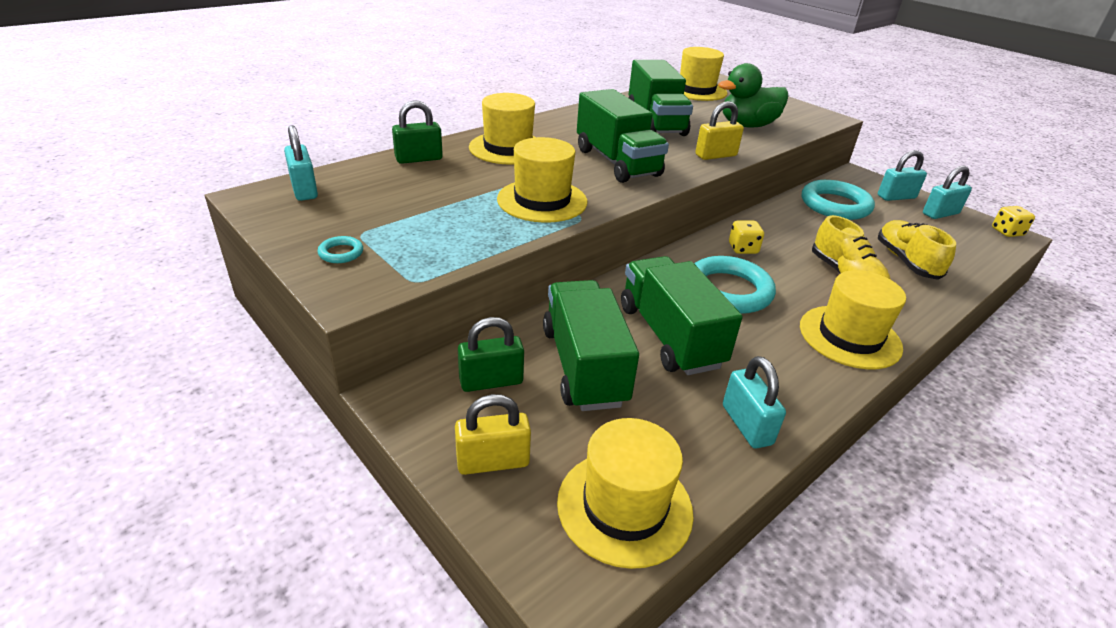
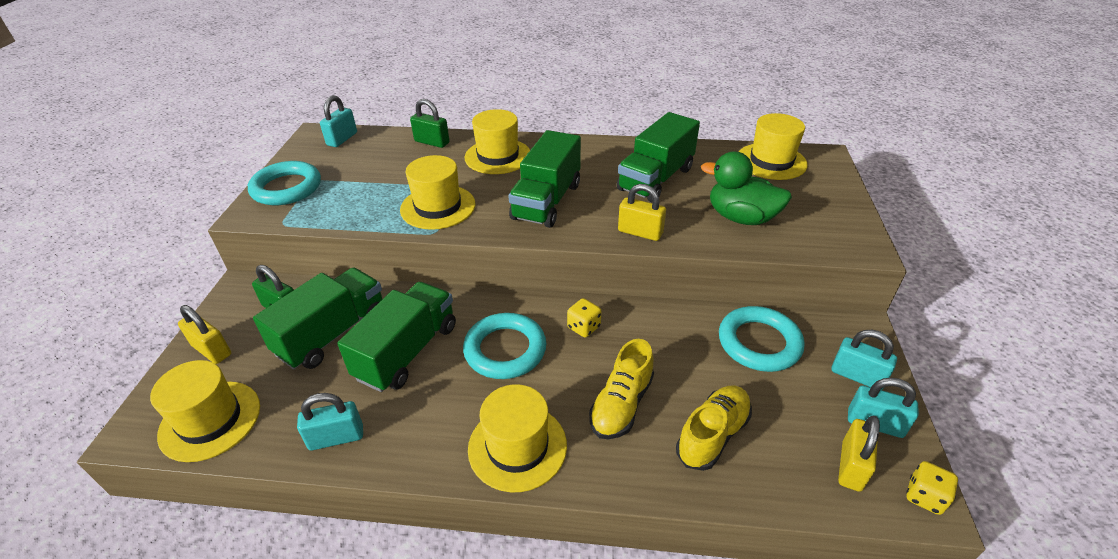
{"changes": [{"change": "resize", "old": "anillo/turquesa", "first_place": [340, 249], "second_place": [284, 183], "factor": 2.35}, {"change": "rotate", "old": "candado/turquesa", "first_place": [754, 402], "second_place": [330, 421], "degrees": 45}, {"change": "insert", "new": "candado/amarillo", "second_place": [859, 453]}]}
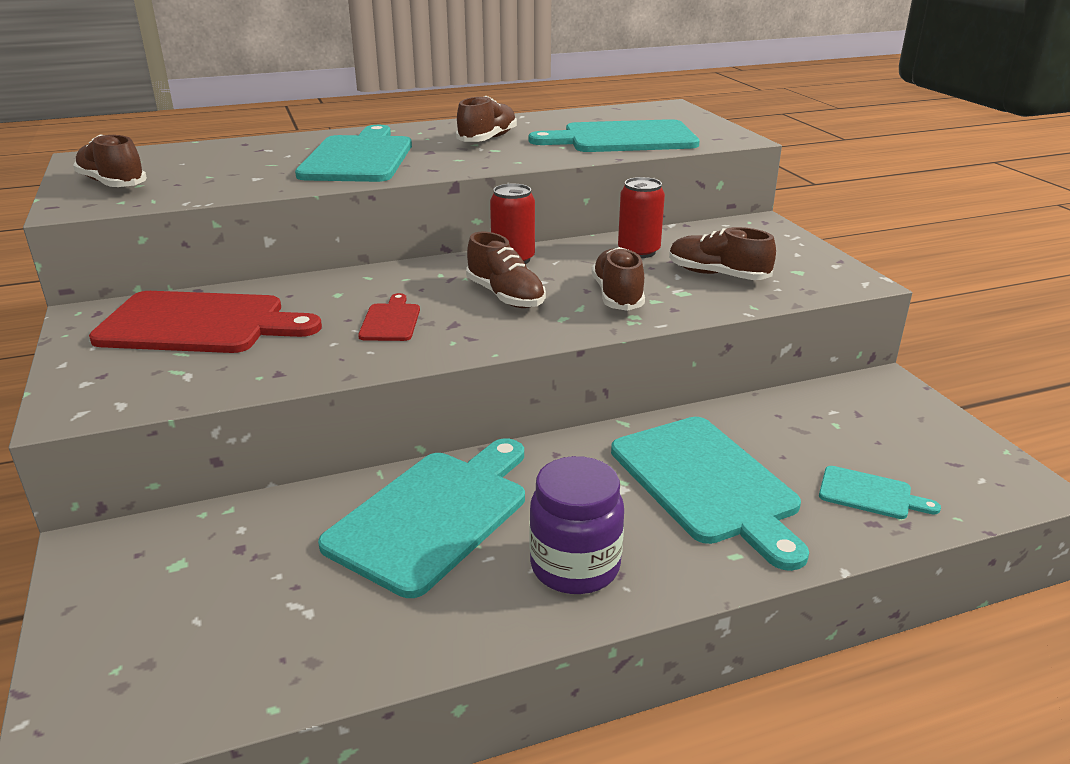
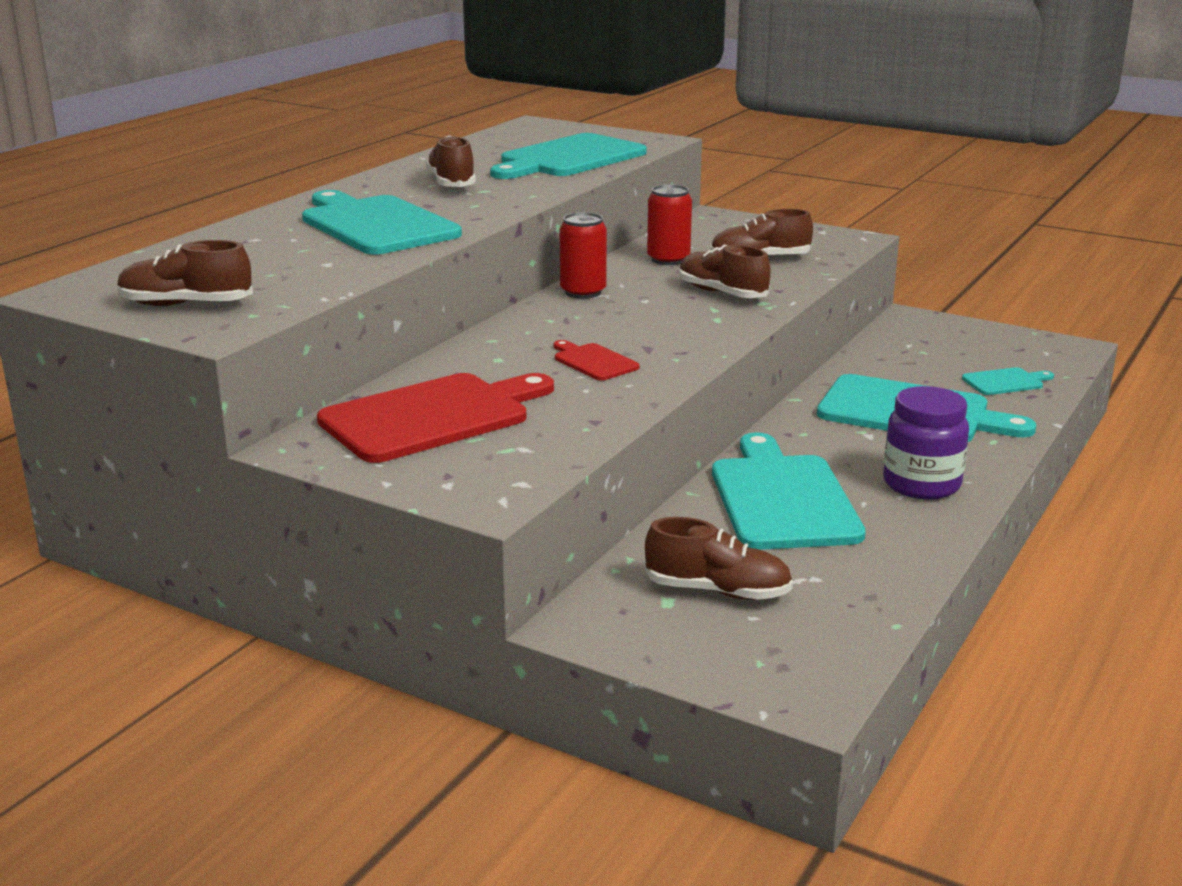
{"changes": [{"change": "move", "old": "zapato/marrón", "first_place": [506, 270], "second_place": [719, 558]}]}
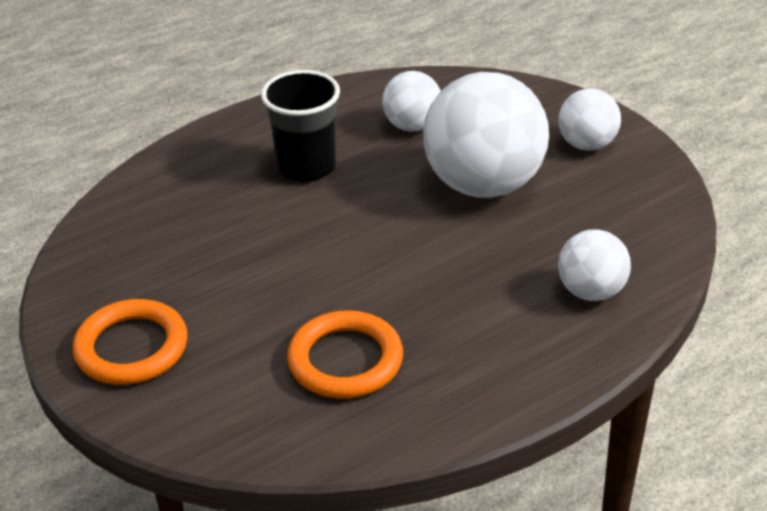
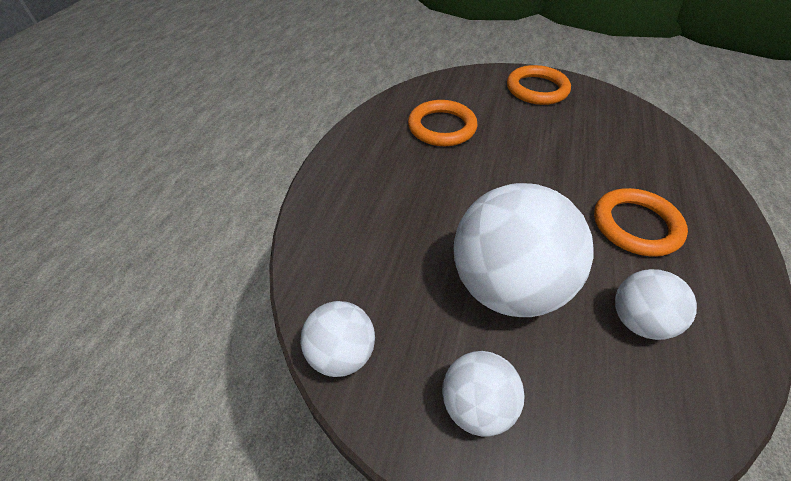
{"changes": [{"change": "replace", "old": "vaso/negro", "new": "anillo/naranja", "first_place": [300, 126], "second_place": [641, 222]}, {"change": "move", "old": "pelota/blanco", "first_place": [594, 265], "second_place": [338, 339]}]}
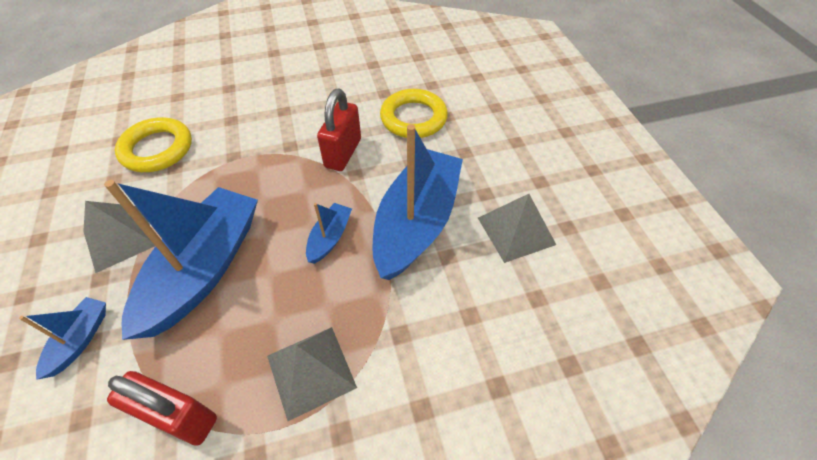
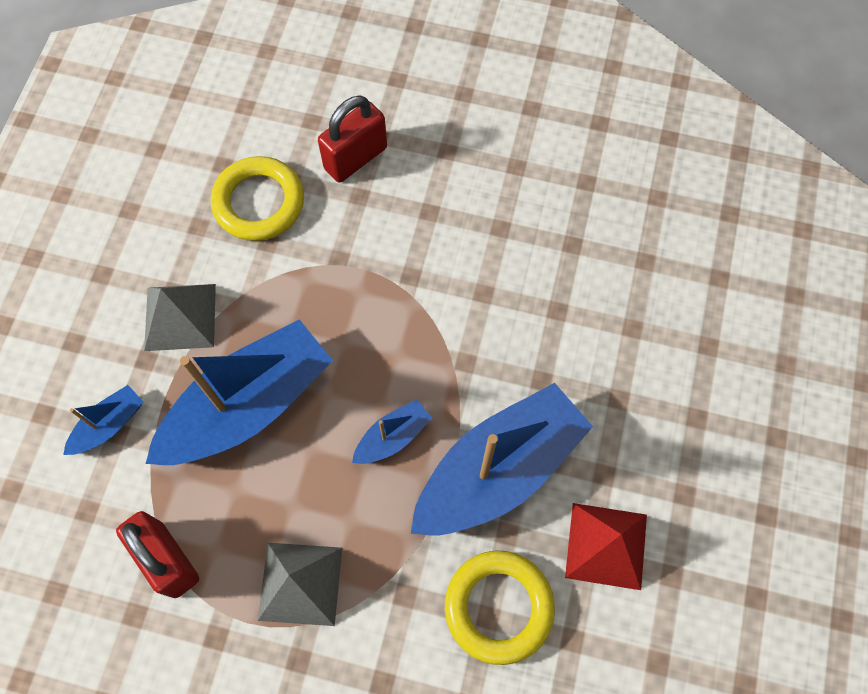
{"changes": [{"change": "move", "old": "candado/rojo", "first_place": [339, 130], "second_place": [352, 139]}, {"change": "move", "old": "anillo/amarillo", "first_place": [414, 113], "second_place": [500, 608]}, {"change": "recolor", "old": "pirámide/gris", "new": "pirámide/rojo", "first_place": [517, 228], "second_place": [606, 546]}]}
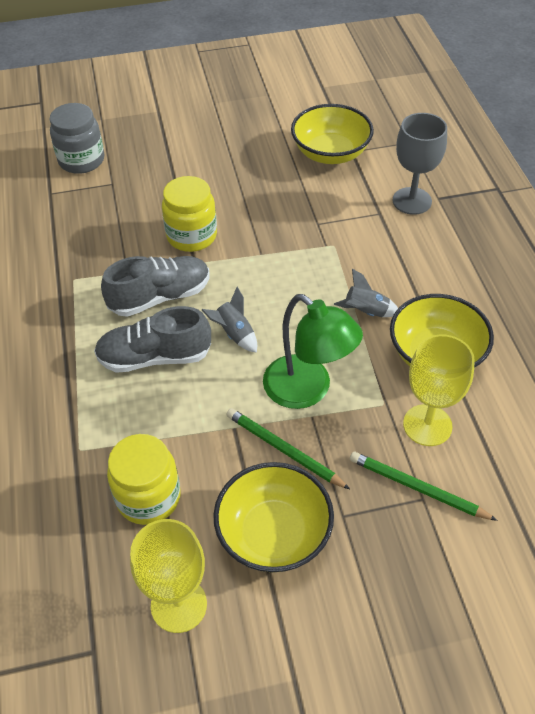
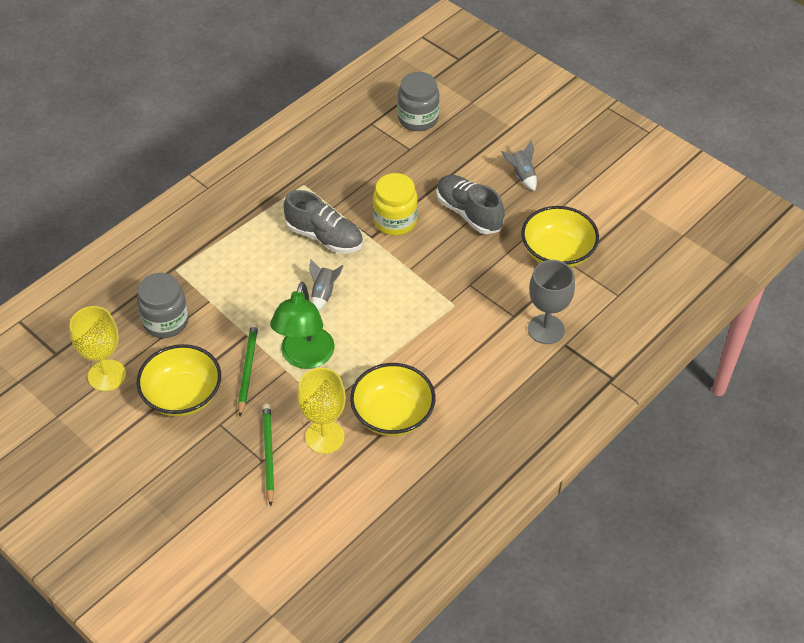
{"changes": [{"change": "move", "old": "cohete/gris", "first_place": [366, 293], "second_place": [519, 166]}, {"change": "move", "old": "zapato/gris", "first_place": [152, 339], "second_place": [470, 204]}, {"change": "recolor", "old": "tarro/amarillo", "new": "tarro/gris", "first_place": [144, 479], "second_place": [163, 305]}]}
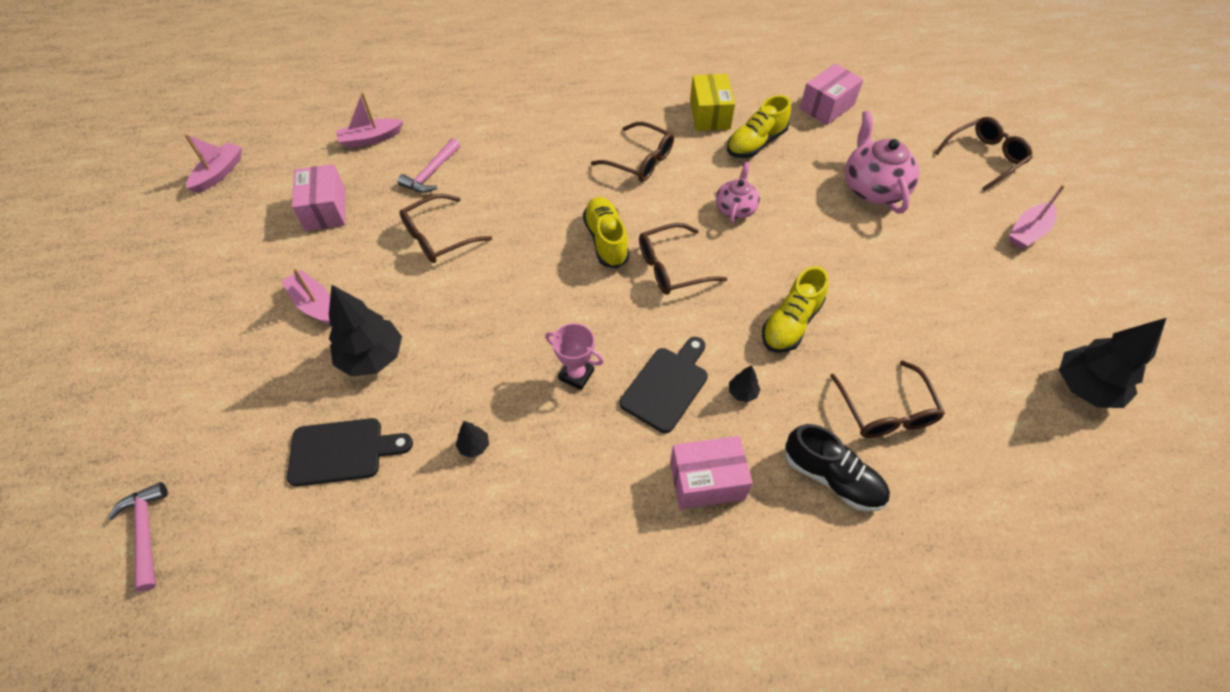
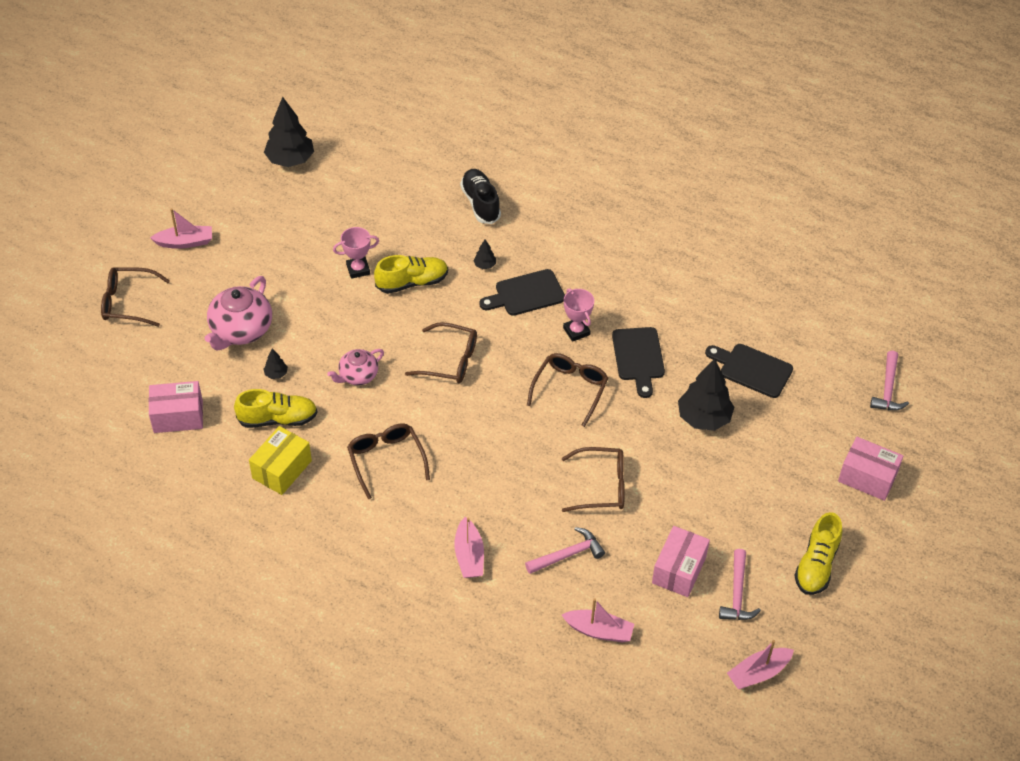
{"changes": [{"change": "move", "old": "zapato/amarillo", "first_place": [606, 233], "second_place": [818, 553]}, {"change": "move", "old": "barco/rosa", "first_place": [306, 296], "second_place": [469, 547]}, {"change": "move", "old": "gafas/marrón", "first_place": [887, 399], "second_place": [567, 390]}, {"change": "move", "old": "árbol/negro", "first_place": [472, 439], "second_place": [276, 363]}, {"change": "move", "old": "caja/rosa", "first_place": [711, 472], "second_place": [870, 469]}, {"change": "insert", "new": "trofeo/rosa", "second_place": [356, 253]}, {"change": "insert", "new": "tabla de cortar/negro", "second_place": [638, 362]}, {"change": "insert", "new": "martillo/rosa", "second_place": [740, 584]}]}
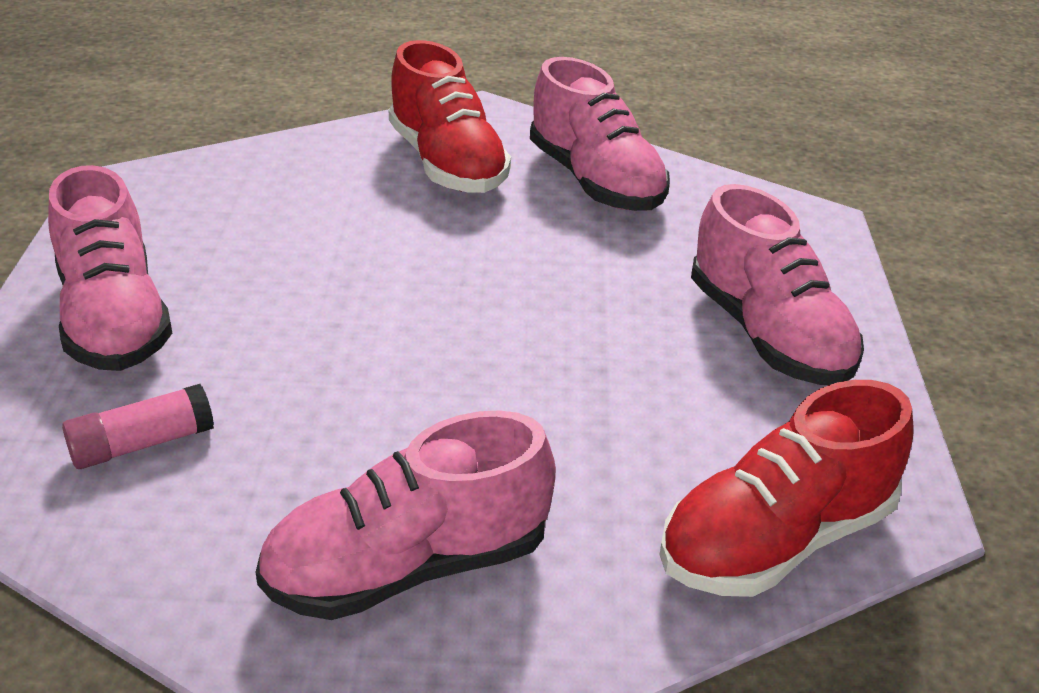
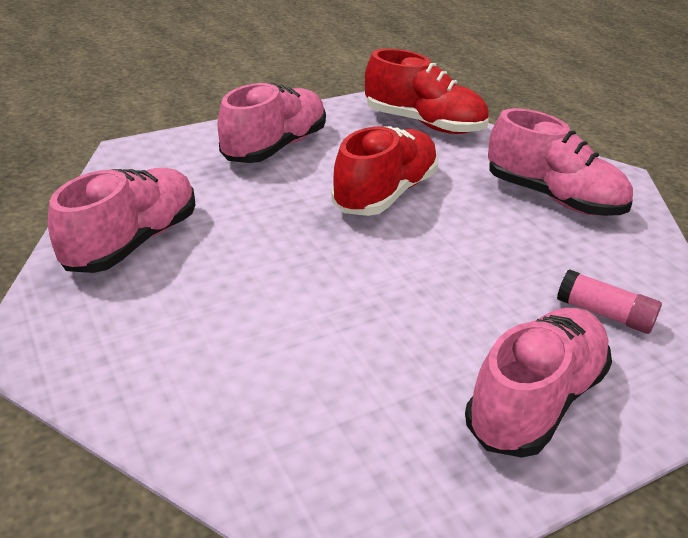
{"changes": [{"change": "move", "old": "zapato/rojo", "first_place": [450, 116], "second_place": [384, 171]}]}
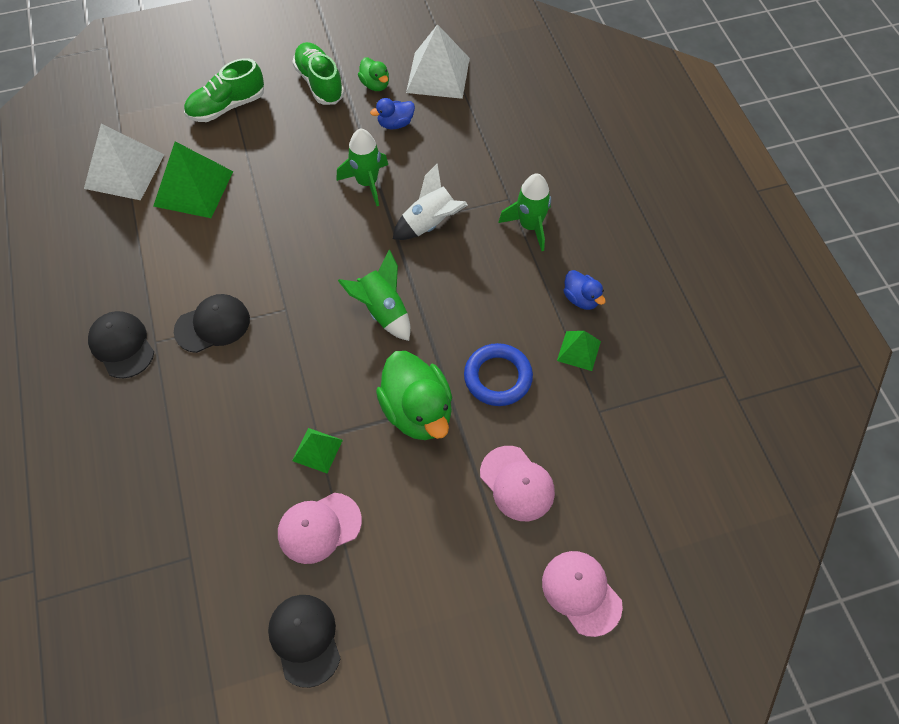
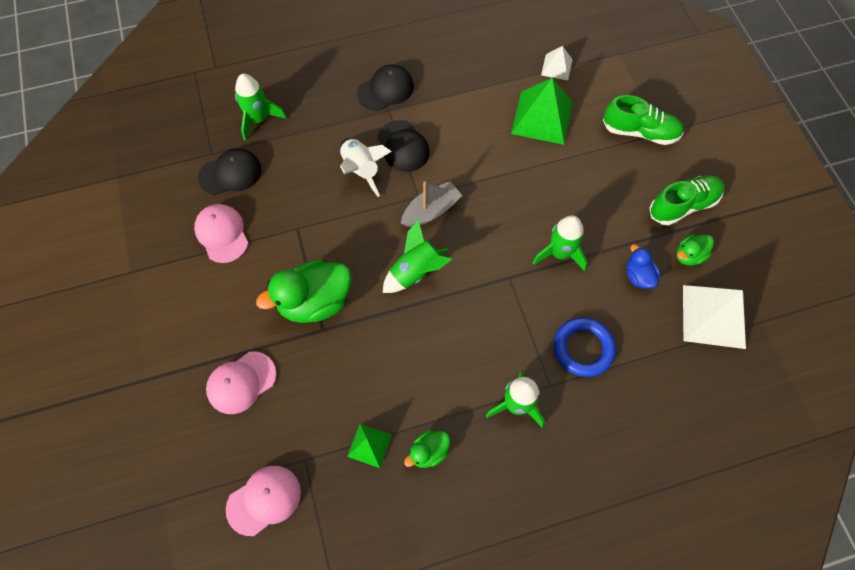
{"changes": [{"change": "rotate", "old": "zapato/verde", "first_place": [224, 90], "second_place": [643, 120], "degrees": 135}, {"change": "resize", "old": "pirámide/blanco", "first_place": [124, 162], "second_place": [557, 63], "factor": 0.53}, {"change": "move", "old": "cohete/blanco", "first_place": [430, 201], "second_place": [366, 167]}, {"change": "recolor", "old": "pato/azul", "new": "pato/verde", "first_place": [585, 290], "second_place": [427, 449]}, {"change": "move", "old": "anillo/azul", "first_place": [498, 374], "second_place": [585, 347]}, {"change": "delete", "old": "pirámide/verde", "first_place": [317, 450]}, {"change": "move", "old": "gorra/rosa", "first_place": [582, 594], "second_place": [263, 501]}, {"change": "move", "old": "gorra/negro", "first_place": [304, 641], "second_place": [230, 171]}, {"change": "insert", "new": "cohete/verde", "second_place": [260, 107]}, {"change": "insert", "new": "barco/gris", "second_place": [432, 204]}]}
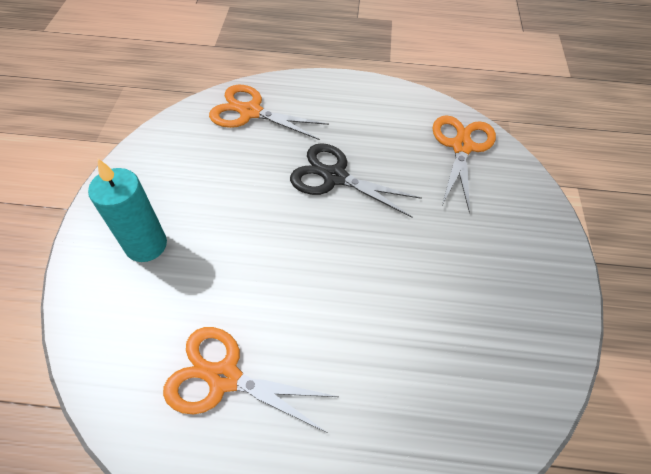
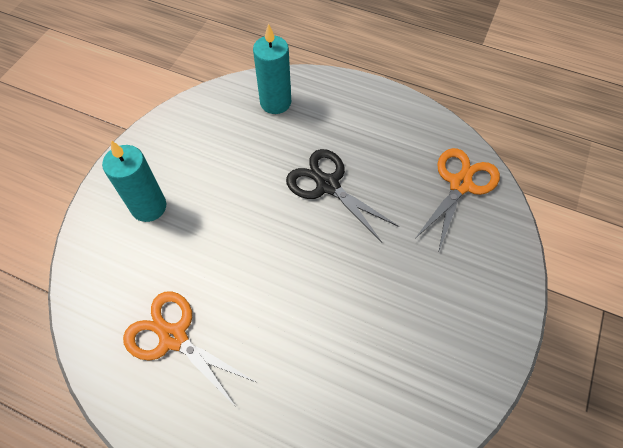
{"changes": [{"change": "replace", "old": "tijeras/naranja", "new": "vela/turquesa", "first_place": [269, 112], "second_place": [272, 68]}]}
